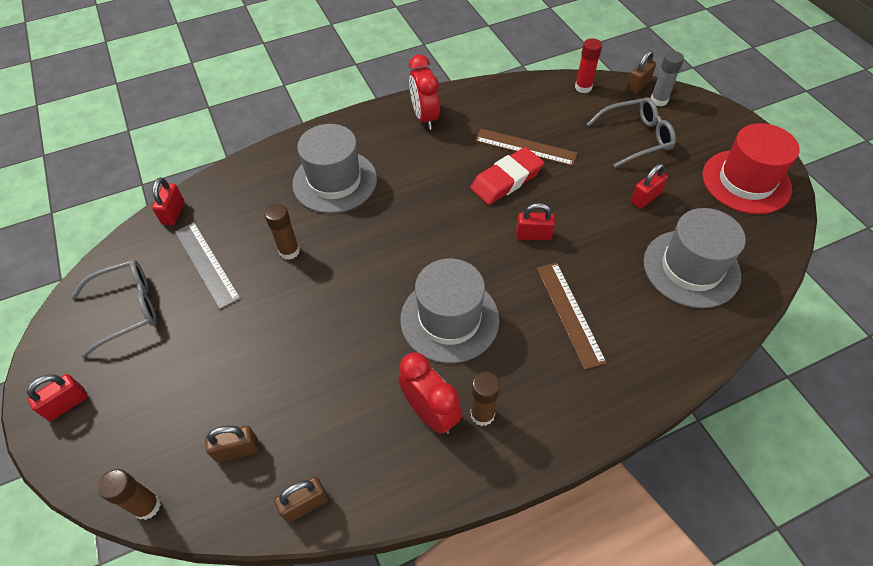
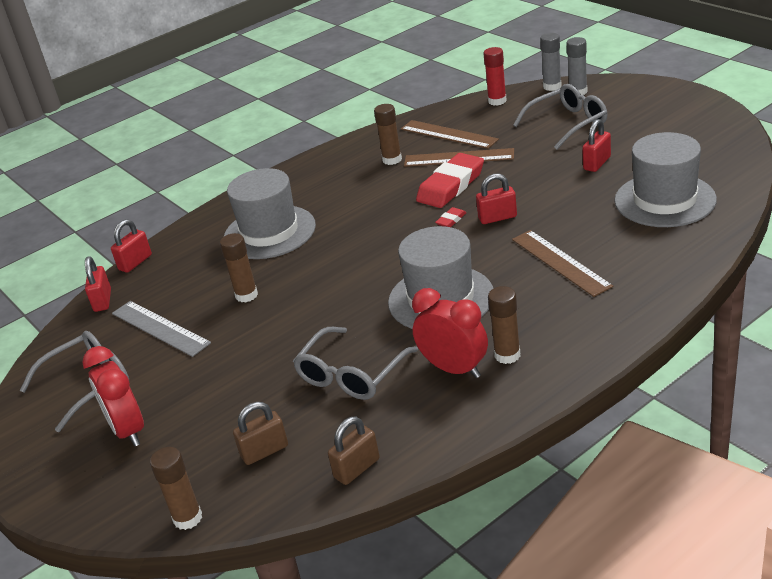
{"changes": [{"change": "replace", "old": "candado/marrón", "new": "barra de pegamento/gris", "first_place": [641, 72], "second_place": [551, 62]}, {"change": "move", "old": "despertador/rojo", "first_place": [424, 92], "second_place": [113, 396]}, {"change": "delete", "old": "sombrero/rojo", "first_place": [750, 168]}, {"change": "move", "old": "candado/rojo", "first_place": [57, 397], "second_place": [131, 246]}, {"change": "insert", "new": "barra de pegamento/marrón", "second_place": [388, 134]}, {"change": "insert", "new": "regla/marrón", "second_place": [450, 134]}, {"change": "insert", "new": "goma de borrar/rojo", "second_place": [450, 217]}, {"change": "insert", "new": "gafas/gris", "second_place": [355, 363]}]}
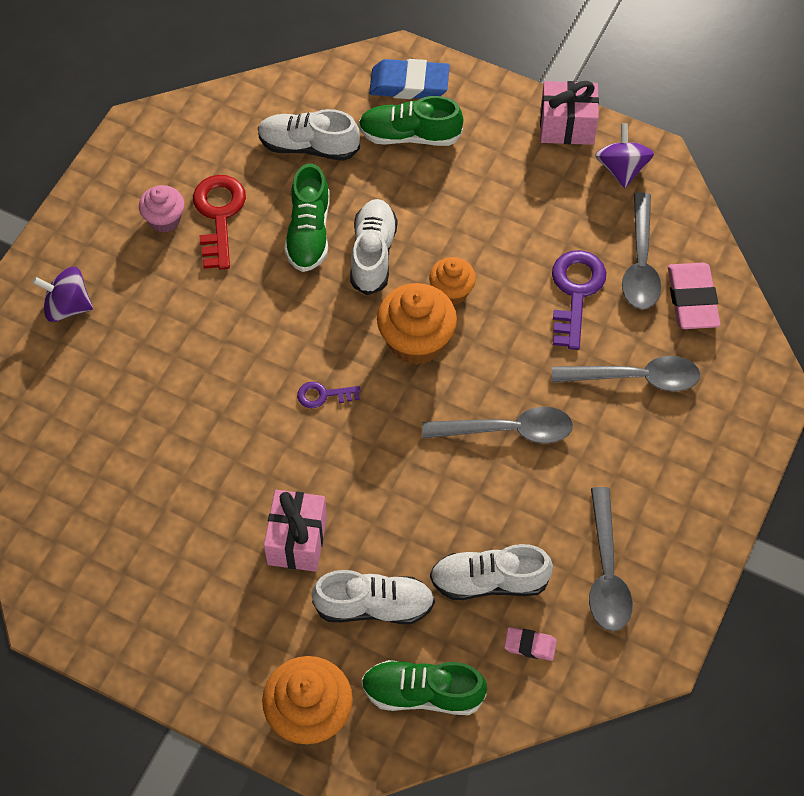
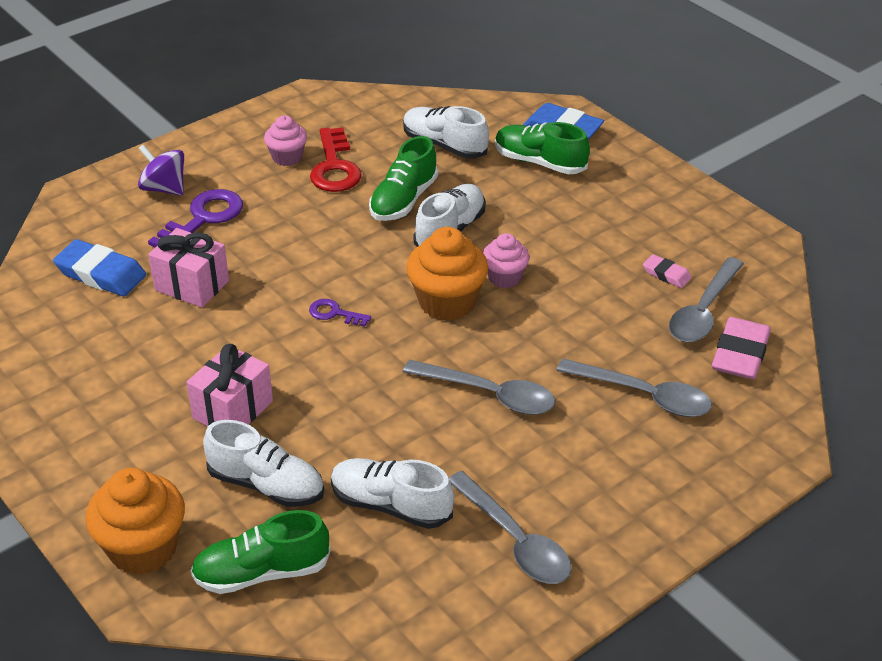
{"changes": [{"change": "move", "old": "regalo/rosa", "first_place": [569, 113], "second_place": [188, 268]}, {"change": "delete", "old": "peonza/morado", "first_place": [624, 155]}, {"change": "rotate", "old": "llave/rojo", "first_place": [219, 222], "second_place": [336, 159], "degrees": 150}, {"change": "move", "old": "llave/morado", "first_place": [579, 300], "second_place": [195, 218]}, {"change": "recolor", "old": "magdalena/naranja", "new": "magdalena/rosa", "first_place": [452, 281], "second_place": [506, 260]}, {"change": "rotate", "old": "cuchara/gris", "first_place": [611, 559], "second_place": [510, 527], "degrees": -60}, {"change": "move", "old": "goma de borrar/rosa", "first_place": [530, 644], "second_place": [667, 271]}, {"change": "rotate", "old": "zapato/verde", "first_place": [424, 687], "second_place": [260, 552], "degrees": -45}, {"change": "insert", "new": "goma de borrar/azul", "second_place": [99, 267]}]}
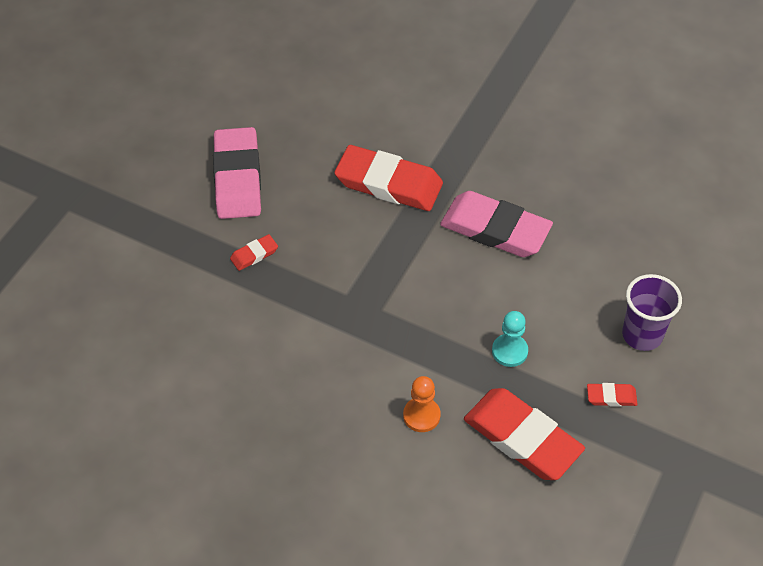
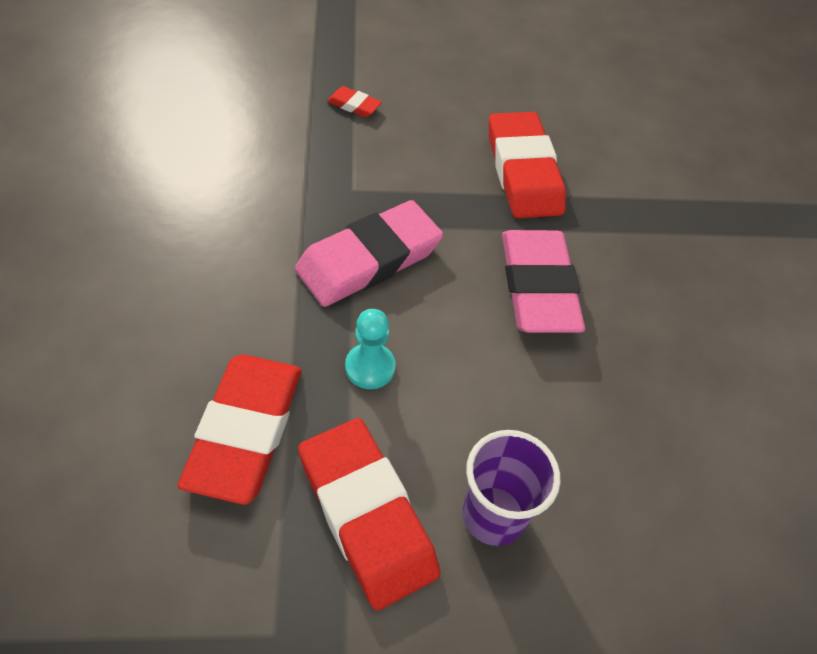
{"changes": [{"change": "move", "old": "goma de borrar/rosa", "first_place": [237, 173], "second_place": [369, 253]}, {"change": "delete", "old": "peón/naranja", "first_place": [422, 404]}, {"change": "resize", "old": "goma de borrar/rojo", "first_place": [612, 395], "second_place": [369, 514], "factor": 2.29}]}
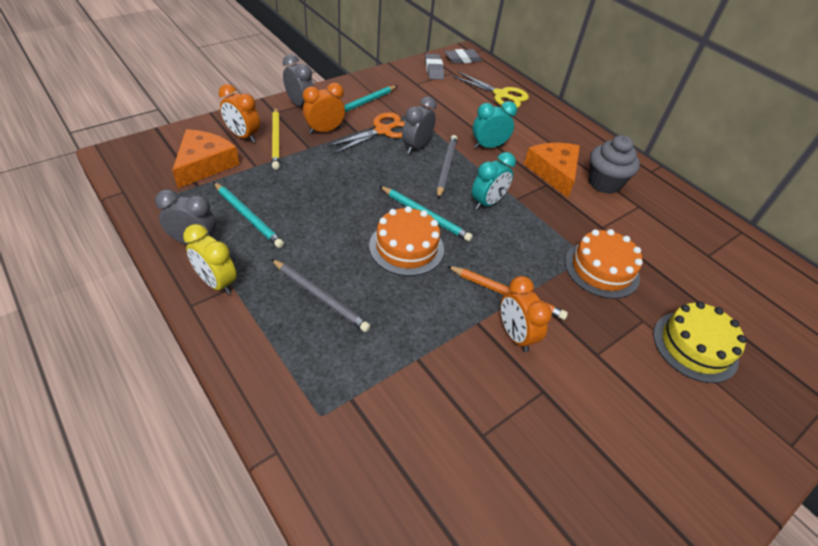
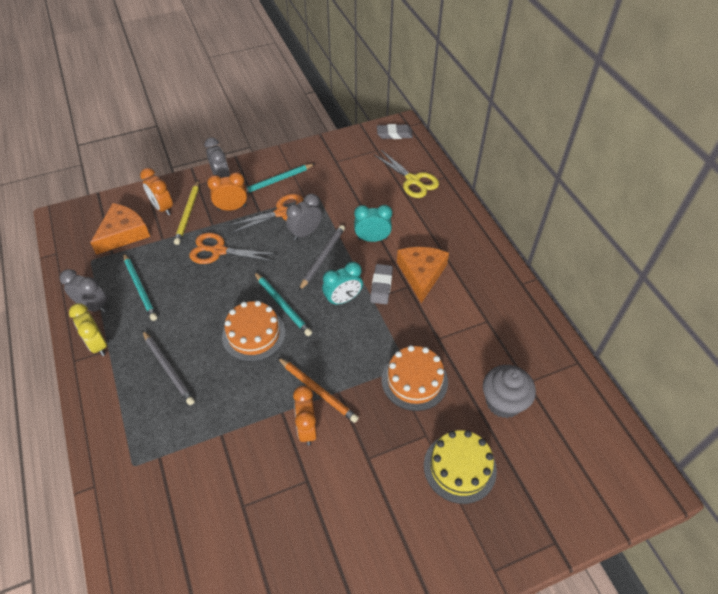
{"changes": [{"change": "move", "old": "goma de borrar/gris", "first_place": [434, 67], "second_place": [381, 284]}, {"change": "move", "old": "magdalena/gris", "first_place": [614, 164], "second_place": [509, 391]}, {"change": "insert", "new": "tijeras/naranja", "second_place": [233, 248]}]}
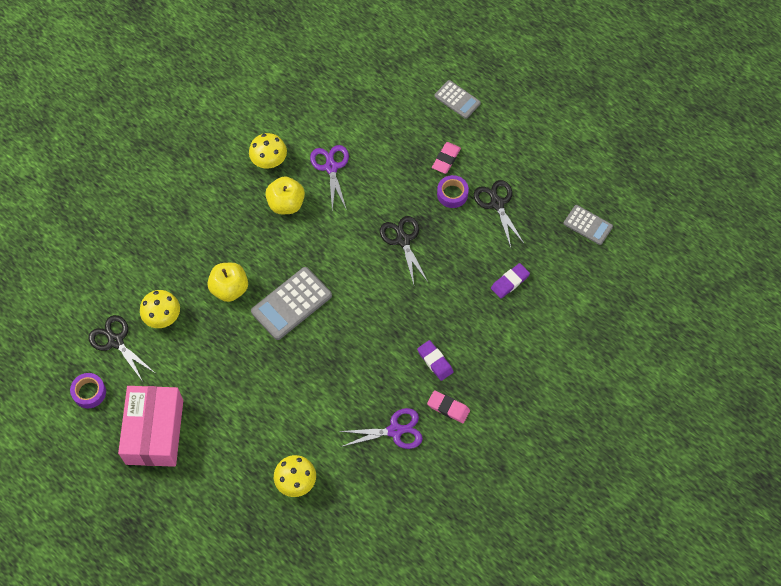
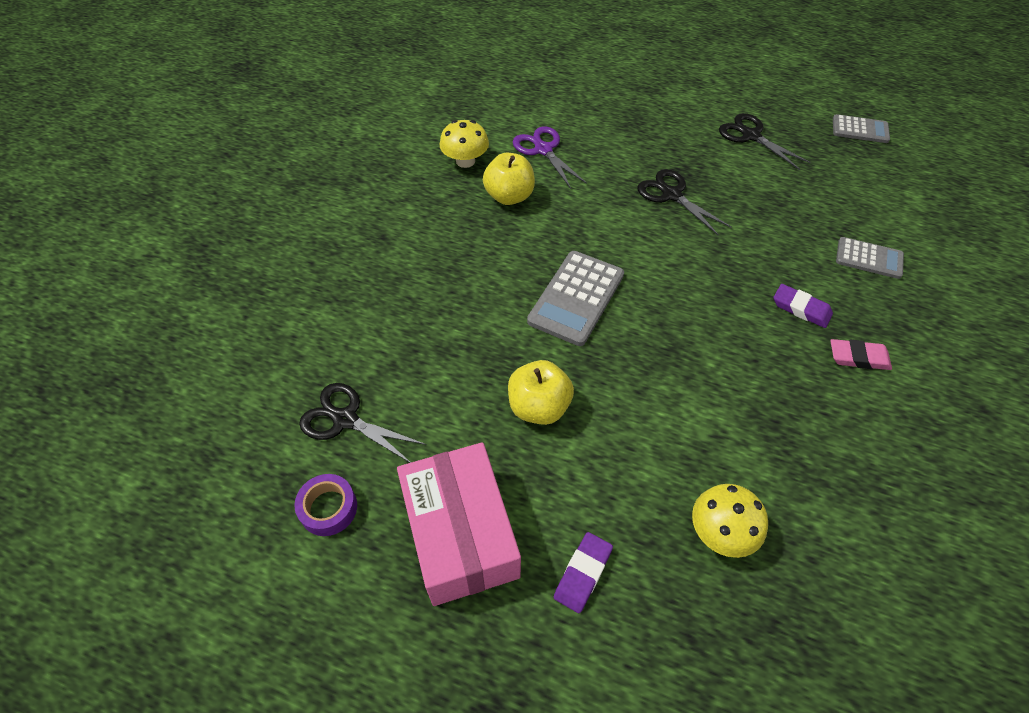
{"changes": [{"change": "move", "old": "calculadora/gris", "first_place": [457, 99], "second_place": [870, 258]}, {"change": "delete", "old": "goma de borrar/rosa", "first_place": [446, 158]}, {"change": "delete", "old": "cinta adhesiva/morado", "first_place": [453, 191]}, {"change": "move", "old": "manzana/amarillo", "first_place": [227, 282], "second_place": [541, 392]}, {"change": "move", "old": "goma de borrar/morado", "first_place": [510, 281], "second_place": [583, 572]}, {"change": "delete", "old": "seta/amarillo", "first_place": [160, 309]}, {"change": "delete", "old": "tijeras/morado", "first_place": [380, 428]}]}
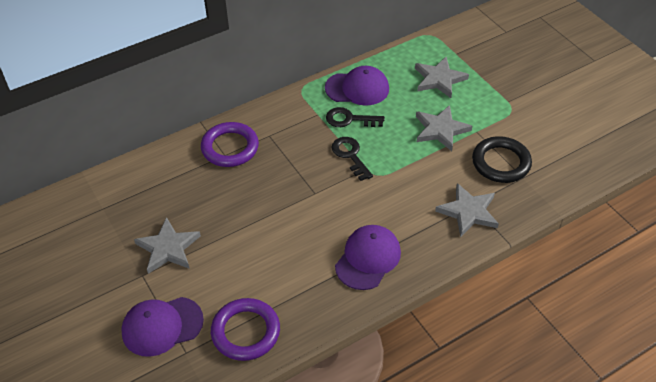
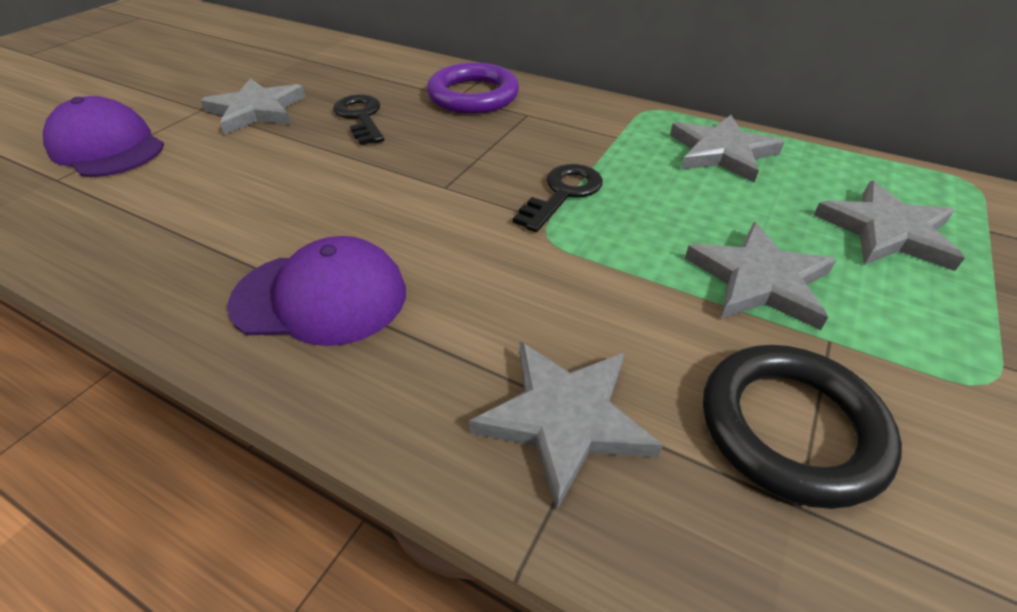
{"changes": [{"change": "replace", "old": "gorra/morado", "new": "estrella/gris", "first_place": [357, 86], "second_place": [727, 149]}, {"change": "move", "old": "llave/negro", "first_place": [355, 117], "second_place": [358, 119]}, {"change": "delete", "old": "anillo/morado", "first_place": [245, 329]}]}
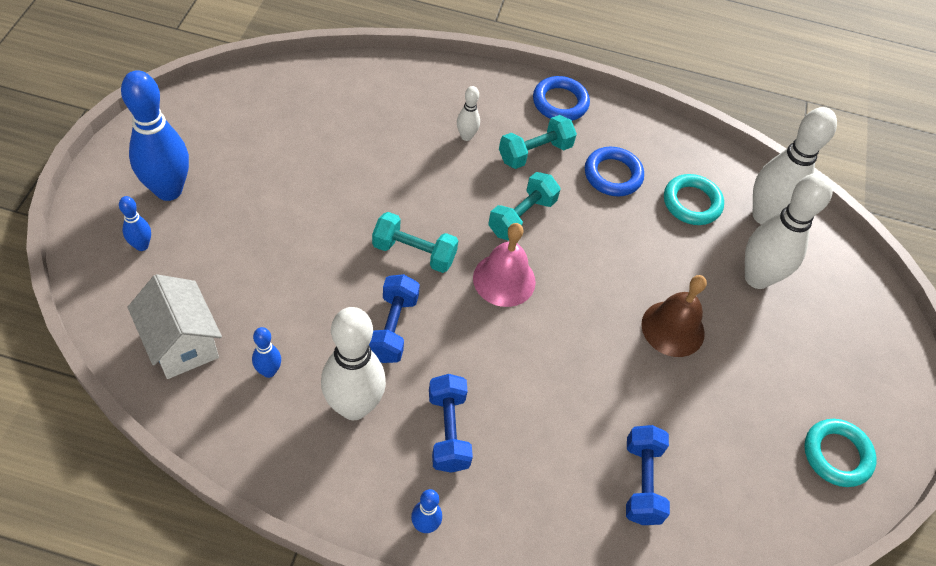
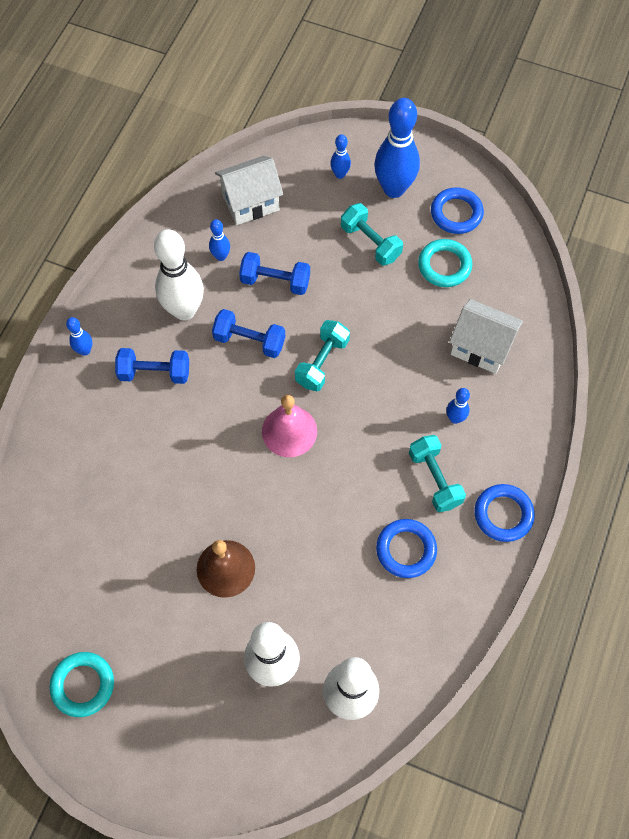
{"changes": [{"change": "recolor", "old": "bolo/blanco", "new": "bolo/azul", "first_place": [468, 113], "second_place": [458, 406]}, {"change": "move", "old": "mancuerna/turquesa", "first_place": [524, 206], "second_place": [372, 234]}, {"change": "move", "old": "anillo/turquesa", "first_place": [694, 199], "second_place": [445, 263]}, {"change": "move", "old": "mancuerna/azul", "first_place": [648, 475], "second_place": [274, 273]}, {"change": "insert", "new": "anillo/azul", "second_place": [457, 210]}, {"change": "insert", "new": "casa/blanco", "second_place": [486, 336]}]}
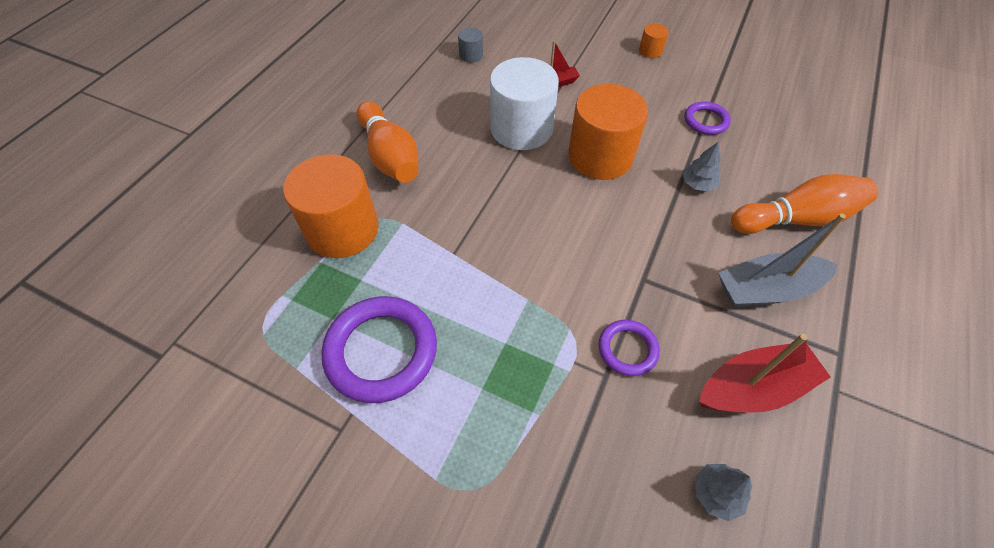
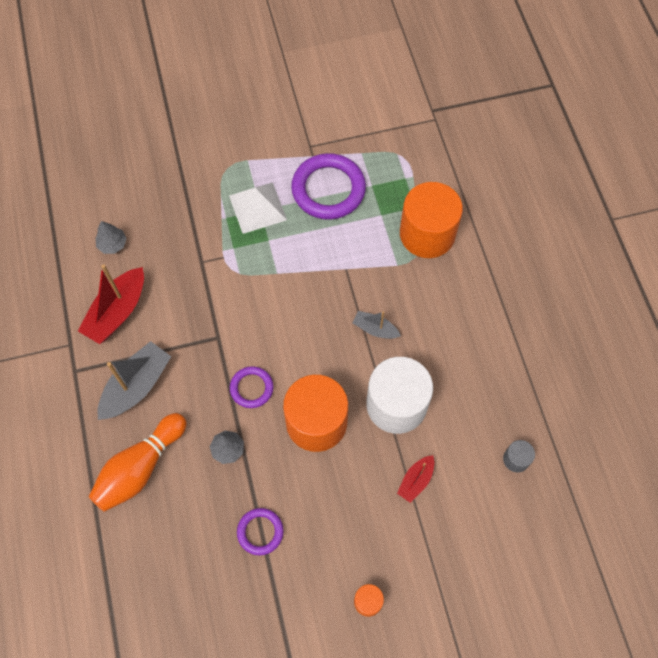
{"changes": [{"change": "delete", "old": "bolo/naranja", "first_place": [388, 142]}, {"change": "move", "old": "anillo/morado", "first_place": [629, 348], "second_place": [251, 387]}, {"change": "insert", "new": "pirámide/blanco", "second_place": [258, 208]}, {"change": "insert", "new": "barco/gris", "second_place": [376, 325]}]}
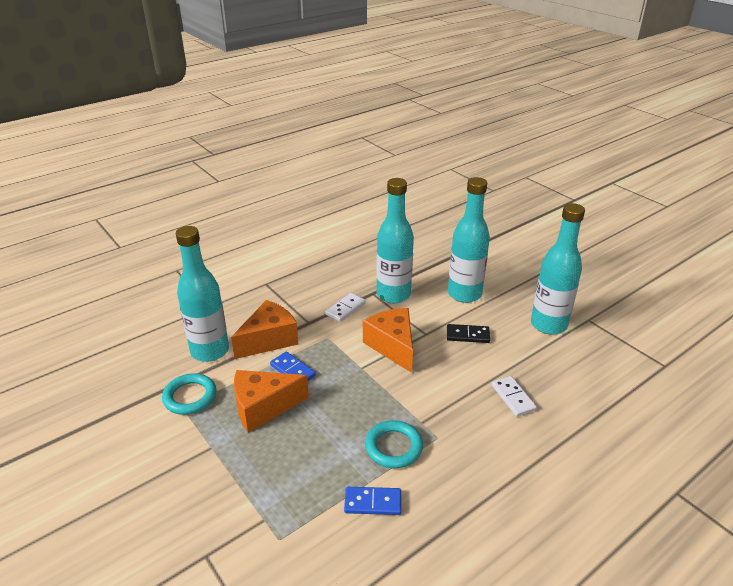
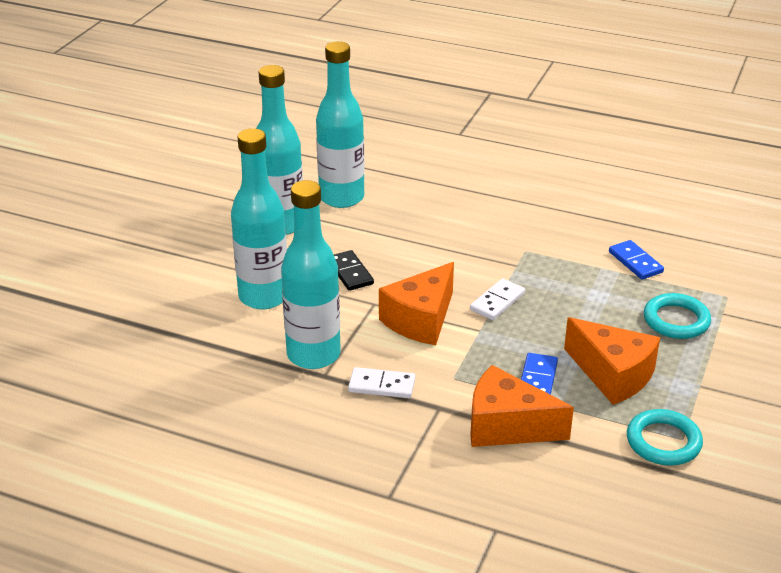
{"changes": [{"change": "move", "old": "botella/turquesa", "first_place": [202, 294], "second_place": [340, 124]}, {"change": "move", "old": "ficha de dominó/blanco", "first_place": [514, 396], "second_place": [497, 299]}, {"change": "move", "old": "anillo/turquesa", "first_place": [394, 444], "second_place": [677, 316]}]}
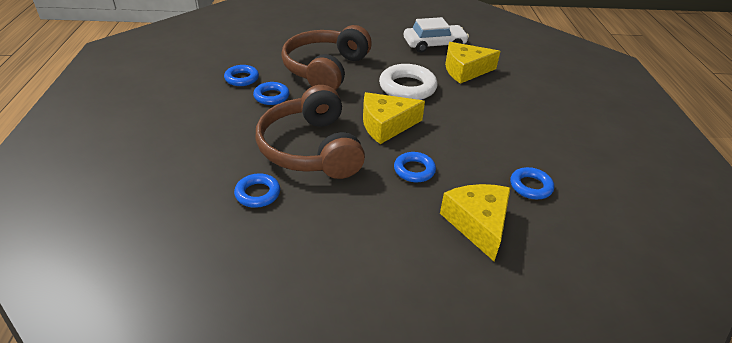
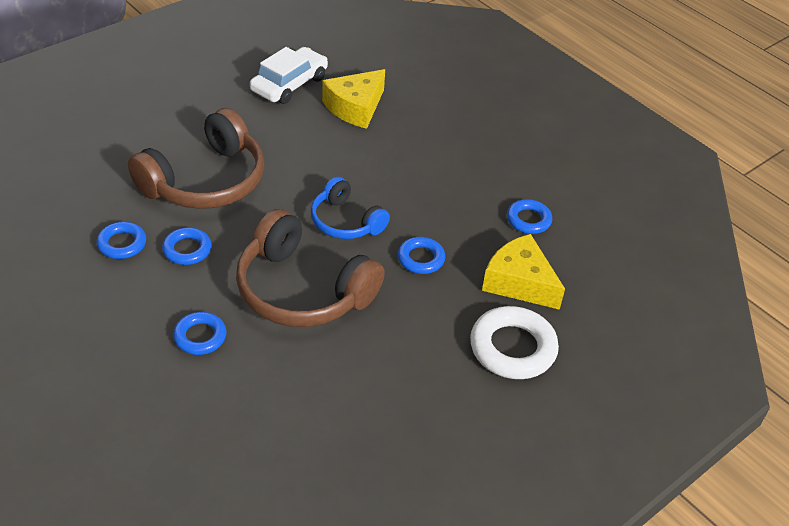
{"changes": [{"change": "rotate", "old": "auriculares/marrón", "first_place": [326, 58], "second_place": [196, 158], "degrees": -120}, {"change": "move", "old": "anillo/blanco", "first_place": [408, 82], "second_place": [514, 342]}, {"change": "replace", "old": "queso/amarillo", "new": "auriculares/azul", "first_place": [394, 118], "second_place": [350, 208]}, {"change": "move", "old": "anillo/azul", "first_place": [257, 190], "second_place": [199, 333]}]}
